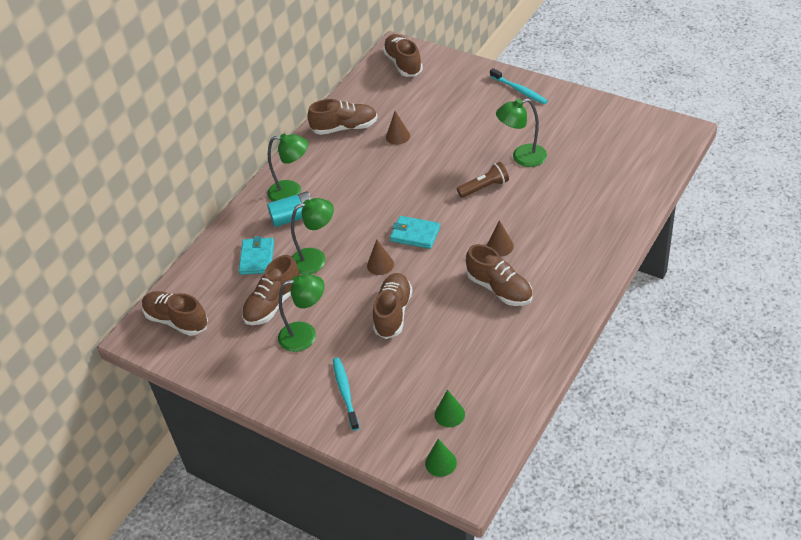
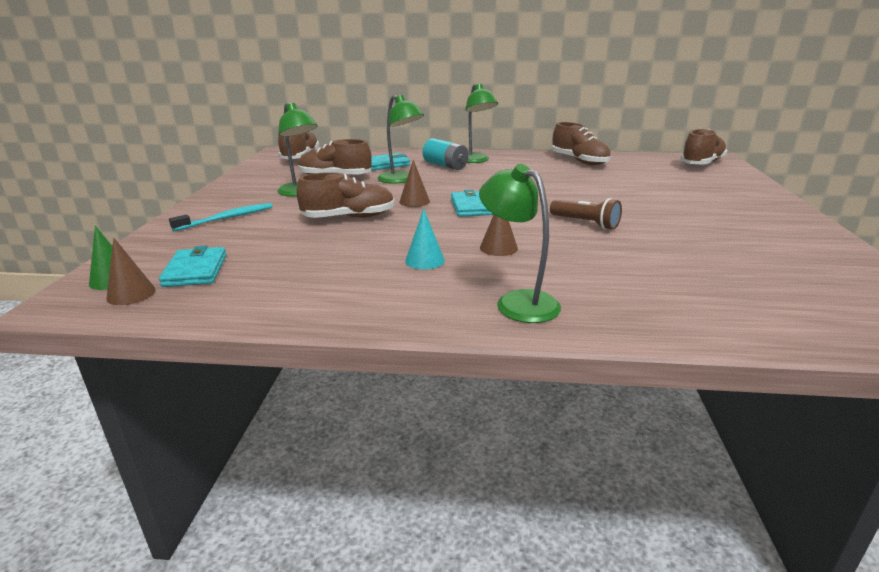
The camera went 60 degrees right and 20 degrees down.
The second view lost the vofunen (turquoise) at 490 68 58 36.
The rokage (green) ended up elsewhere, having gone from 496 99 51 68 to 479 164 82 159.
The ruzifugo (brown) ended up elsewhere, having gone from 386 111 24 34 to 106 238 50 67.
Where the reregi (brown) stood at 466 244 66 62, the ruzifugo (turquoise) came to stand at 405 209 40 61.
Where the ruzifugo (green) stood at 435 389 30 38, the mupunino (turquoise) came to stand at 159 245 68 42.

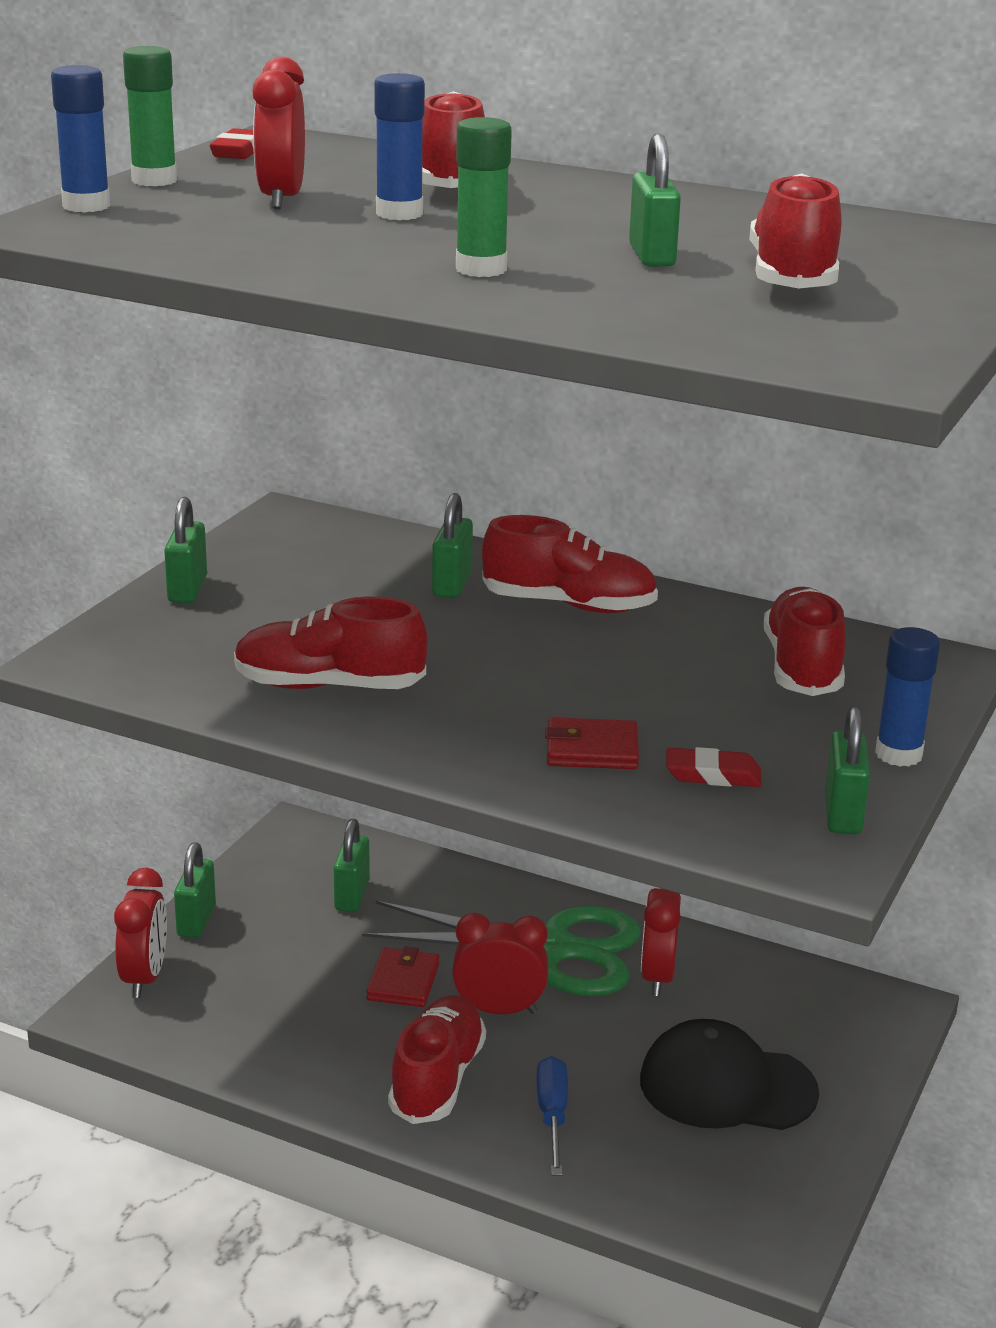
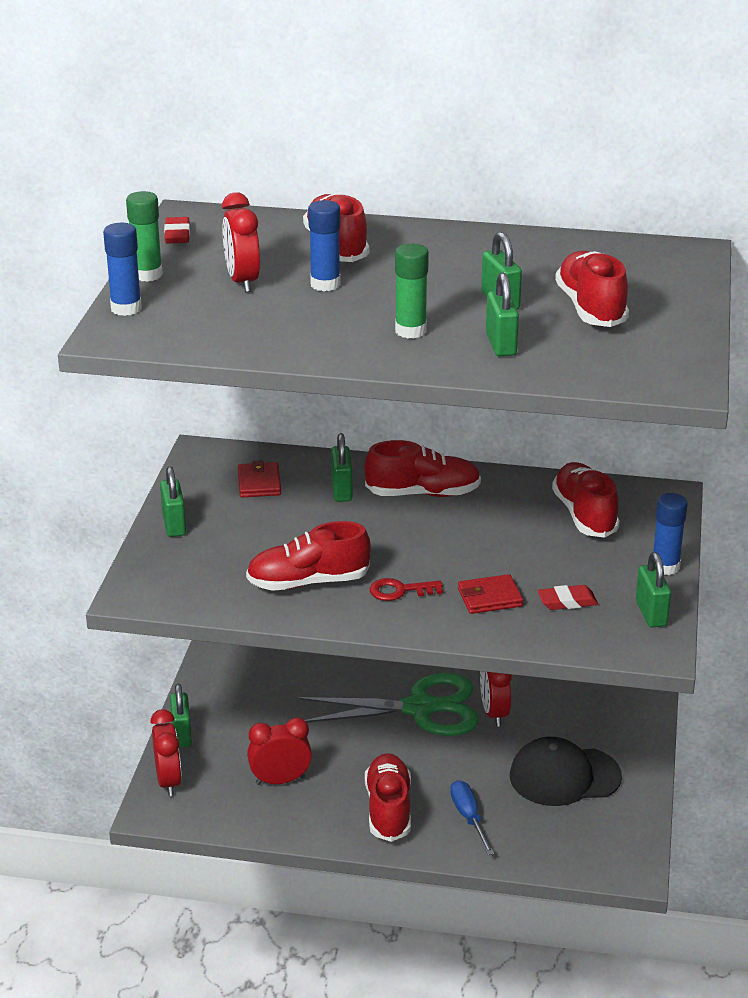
The camera went 15 degrees left and 5 degrees up.
The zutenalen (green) ended up elsewhere, having gone from 334 819 36 93 to 486 272 33 84.
The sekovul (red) ended up elsewhere, having gone from 452 913 96 101 to 247 717 65 68.
The mupunino (red) ended up elsewhere, having gone from 366 946 73 61 to 238 460 43 37.
The second view gained the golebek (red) at 370 578 73 23.

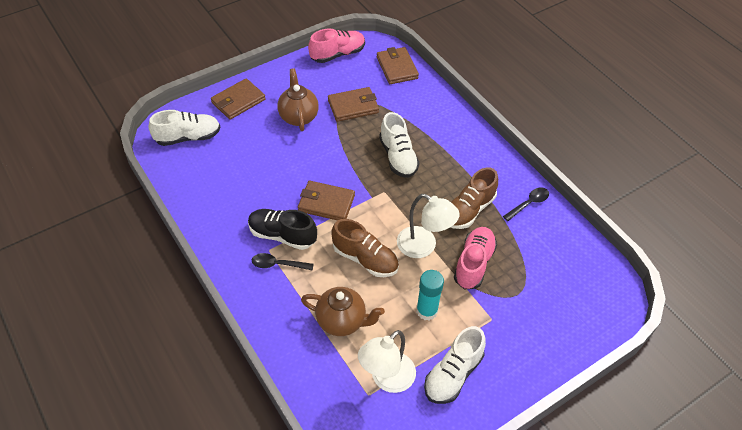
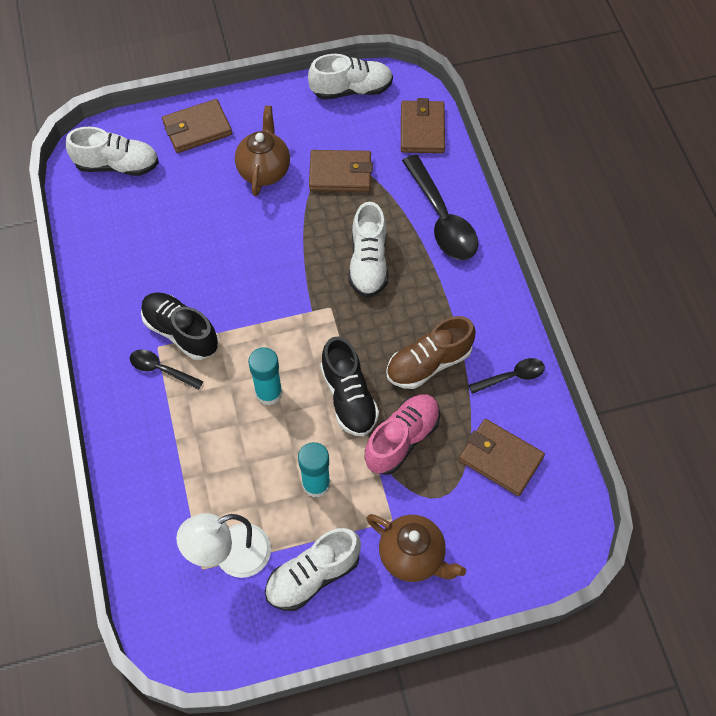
The camera went 20 degrees right and 10 degrees up.
What was the reregi (pink) at 308 28 57 35 turned into the reregi (white) at 308 54 85 46.
The mupunino (brown) ended up elsewhere, having gone from 298 181 57 39 to 459 419 86 77.
Where the rokage (white) stood at 397 194 63 64, the reregi (black) came to stand at 320 337 59 100.
Where the reregi (brown) stood at 331 219 68 58, the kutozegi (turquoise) came to stand at 248 347 35 58.
The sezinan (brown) ended up elsewhere, having gone from 301 287 84 49 to 367 514 99 68.
The second view gained the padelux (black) at 402 154 76 106.

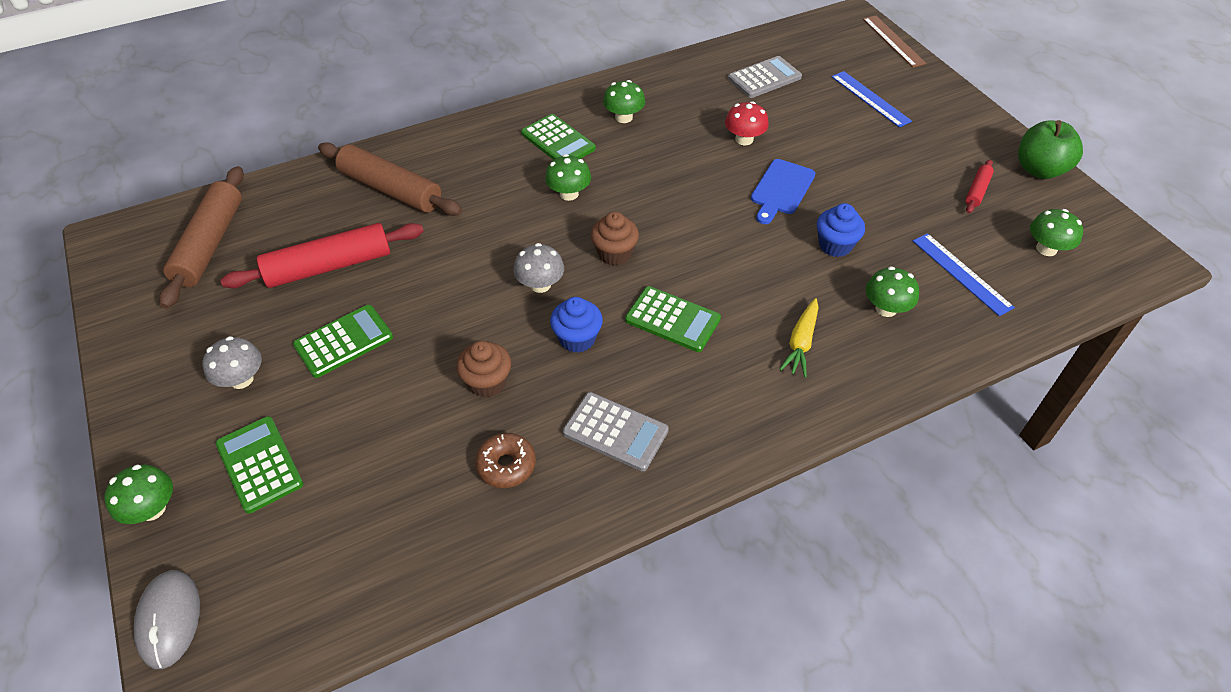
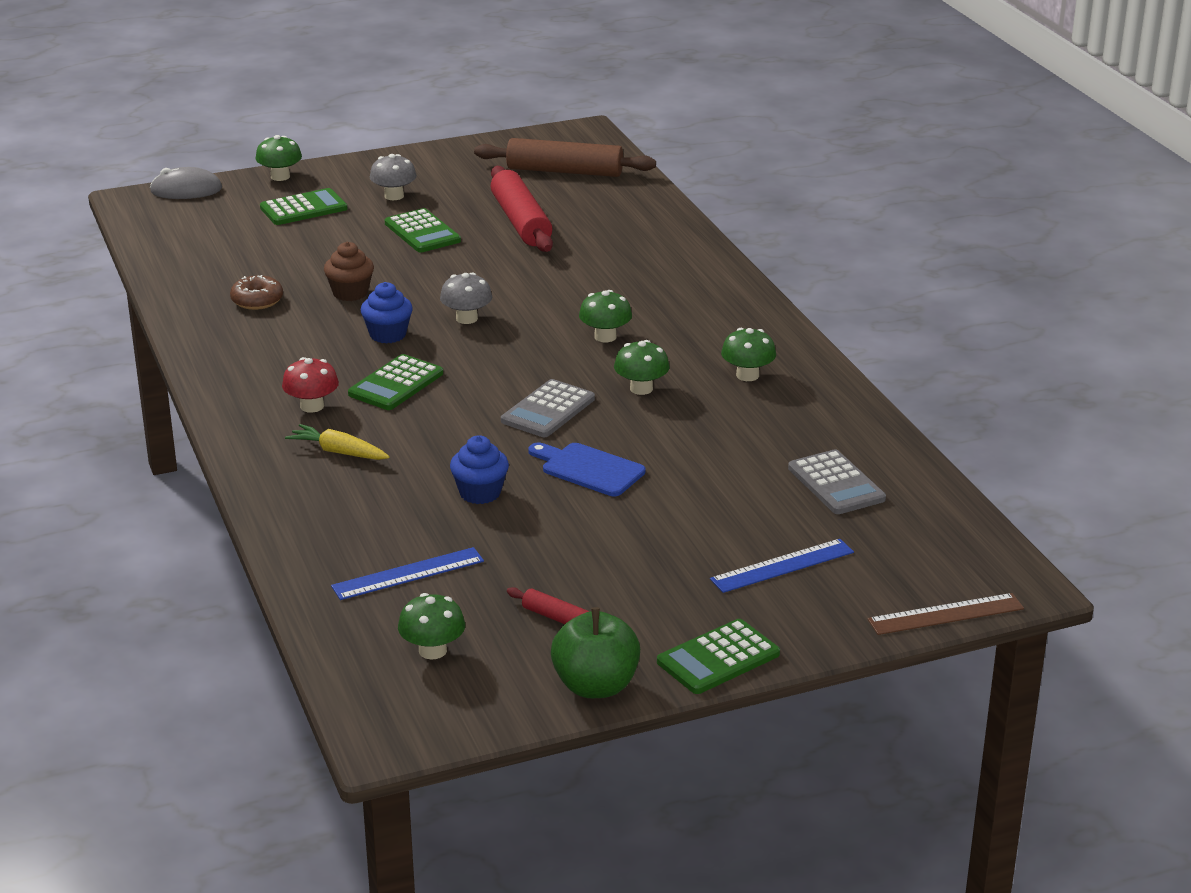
The camera went 95 degrees right and 20 degrees down.
The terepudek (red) ended up elsewhere, having gone from 725 101 44 44 to 282 357 57 56.
The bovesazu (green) ended up elsewhere, having gone from 521 114 75 46 to 657 619 123 75.
The second view lost the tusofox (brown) at 318 142 144 74.
The second view lost the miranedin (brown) at 591 212 48 54.
The terepudek (green) ended up elsewhere, having gone from 866 266 53 51 to 614 340 56 55.
The bovesazu (grey) ended up elsewhere, having gone from 563 392 106 79 to 501 379 94 58.

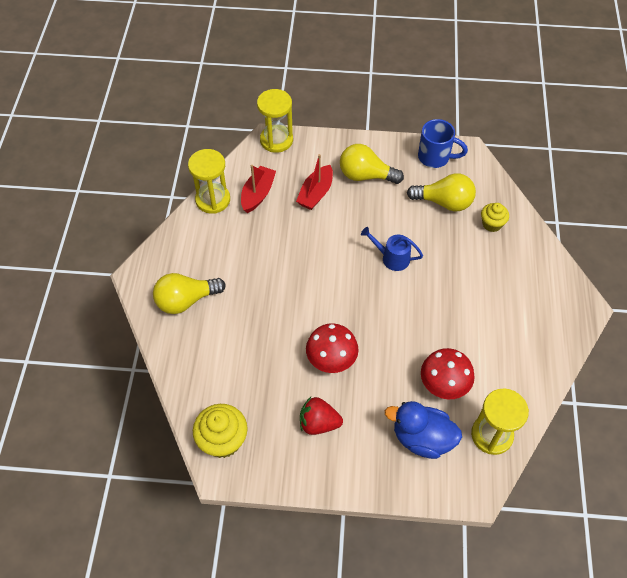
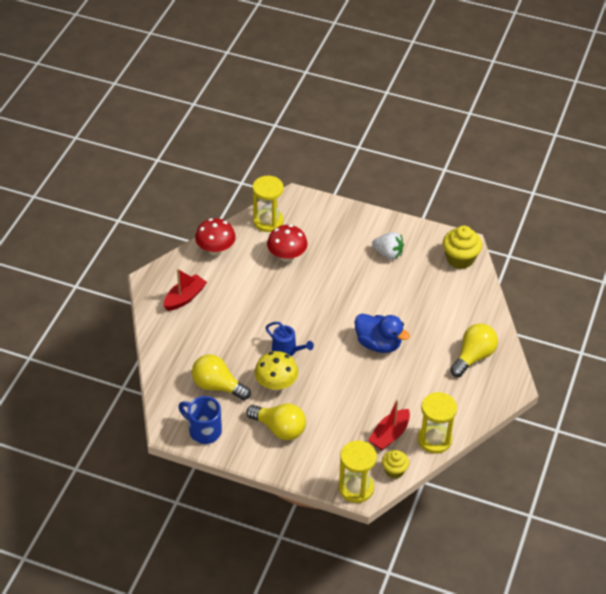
The camera went 165 degrees left and 10 degrees down.
The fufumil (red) ended up elsewhere, having gone from 296 154 37 56 to 163 269 44 42.
The miranedin (yellow) ended up elsewhere, having gone from 481 203 28 29 to 382 450 27 29.
The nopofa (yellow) at 153 273 73 41 ended up facing another way, 45 degrees counterclockwise from before.
The terepudek (red) ended up elsewhere, having gone from 306 323 53 50 to 195 218 41 37.
What was the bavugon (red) at 300 397 43 38 turned into the bavugon (white) at 372 232 32 28.
The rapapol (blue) ended up elsewhere, having gone from 385 401 77 58 to 355 314 55 39.
The second view gained the terepudek (yellow) at 255 351 43 40.

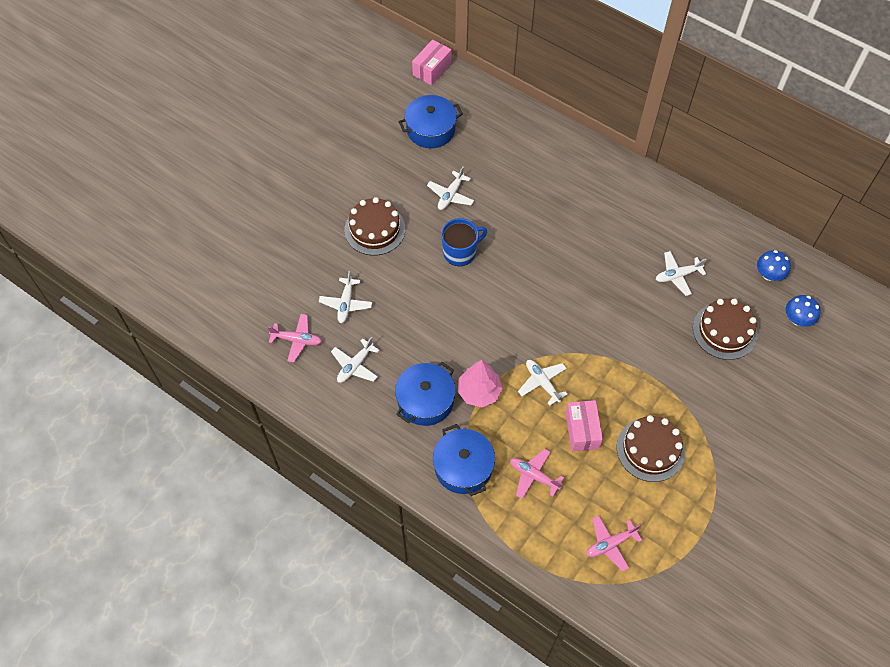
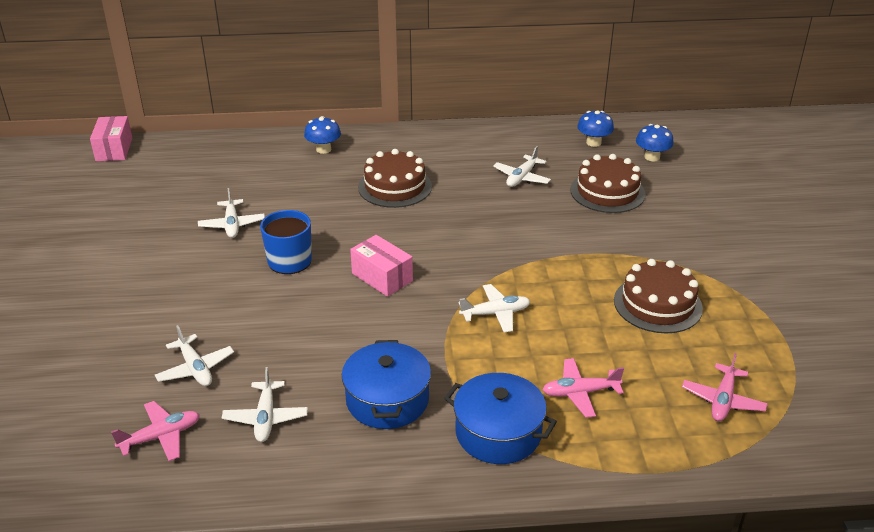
The camera went 40 degrees left and 25 degrees down.
The second view lost the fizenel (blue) at 399 95 64 53.
The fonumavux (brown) ended up elsewhere, having gone from 345 197 60 59 to 358 149 74 59.
The second view lost the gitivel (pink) at 458 360 45 47.
The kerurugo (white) at 518 360 50 45 ended up facing another way, 150 degrees clockwise from before.
The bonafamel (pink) ended up elsewhere, having gone from 565 400 38 51 to 350 235 63 62.
The second view gained the terepudek (blue) at 304 116 37 38.

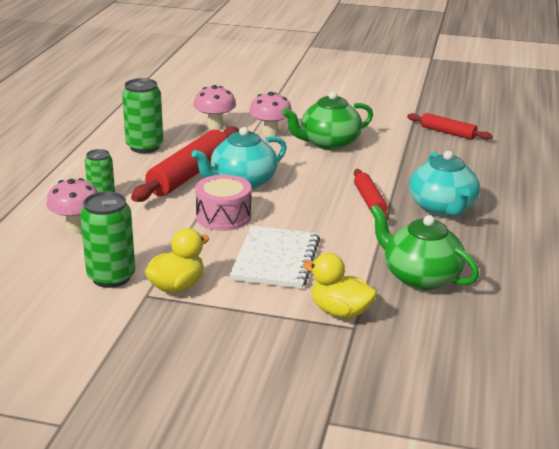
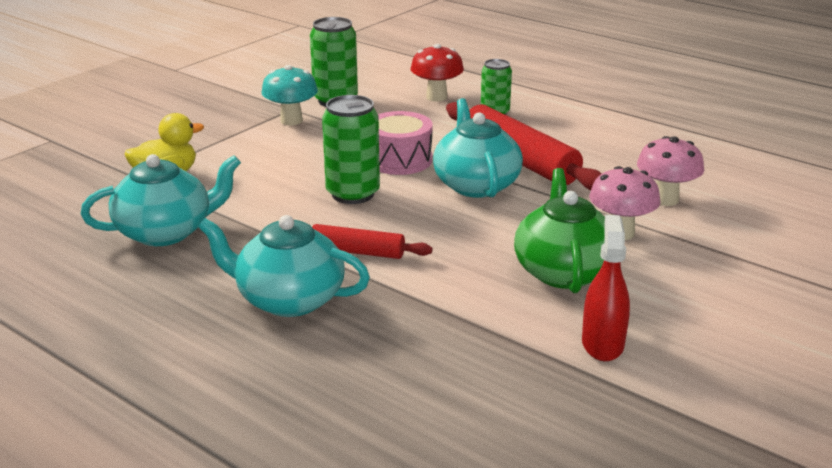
The camera went 115 degrees right and 0 degrees up.
The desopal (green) ended up elsewhere, having gone from 122 78 41 75 to 322 95 58 109.
The second view lost the tusofox (red) at 407 113 85 27.
What was the terepudek (pink) at 46 178 52 56 turned into the terepudek (red) at 411 44 53 58.
What was the sezinan (green) at 370 205 109 85 turned into the sezinan (turquoise) at 81 154 160 92.
The second view lost the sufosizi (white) at 229 226 91 63.
Where the rapapol (yellow) stood at 145 228 64 65, the terepudek (turquoise) came to stand at 261 65 57 60.
The second view gained the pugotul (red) at 582 215 48 146.

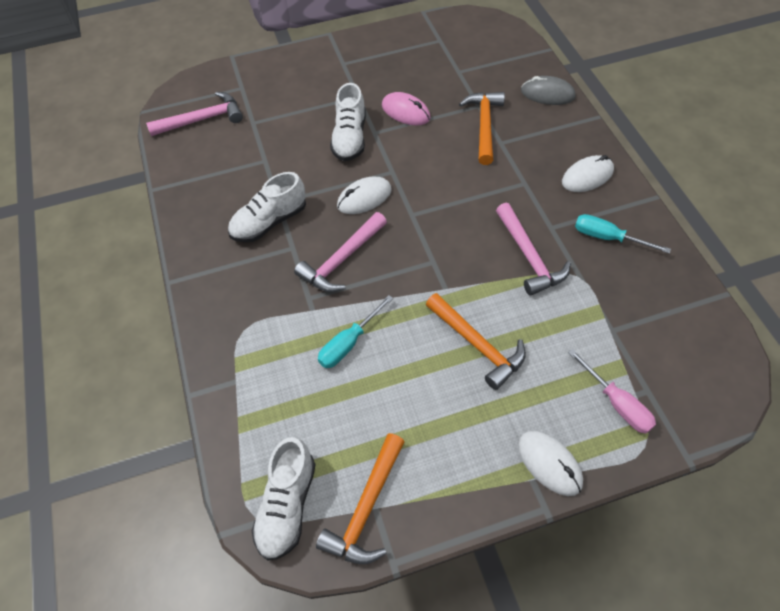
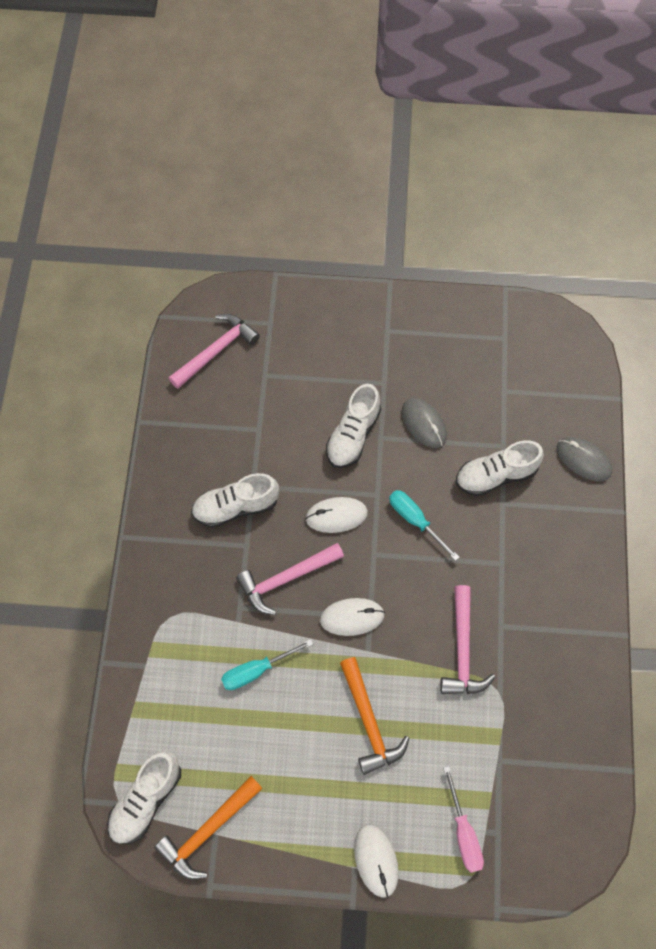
The camera went 20 degrees right and 10 degrees up.
The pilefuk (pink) at 146 92 97 44 ended up facing another way, 45 degrees counterclockwise from before.
What was the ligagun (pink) at 382 92 49 34 turned into the ligagun (grey) at 402 398 45 50.
Where the pilefuk (orange) stood at 459 92 46 73, the reregi (white) came to stand at 456 440 88 56.
The ligagun (white) ended up elsewhere, having gone from 562 155 52 37 to 320 598 65 38.
The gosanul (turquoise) ended up elsewhere, having gone from 575 214 96 40 to 389 490 71 71.

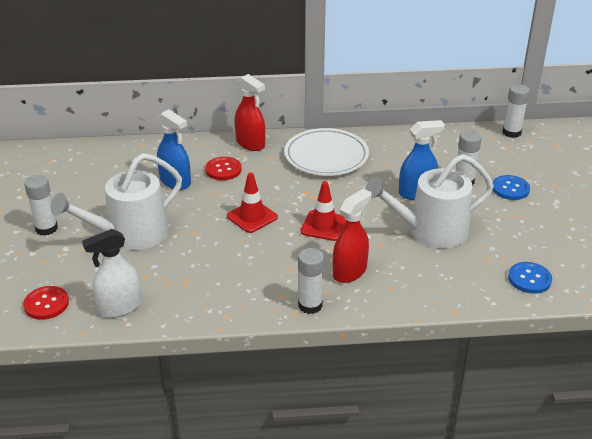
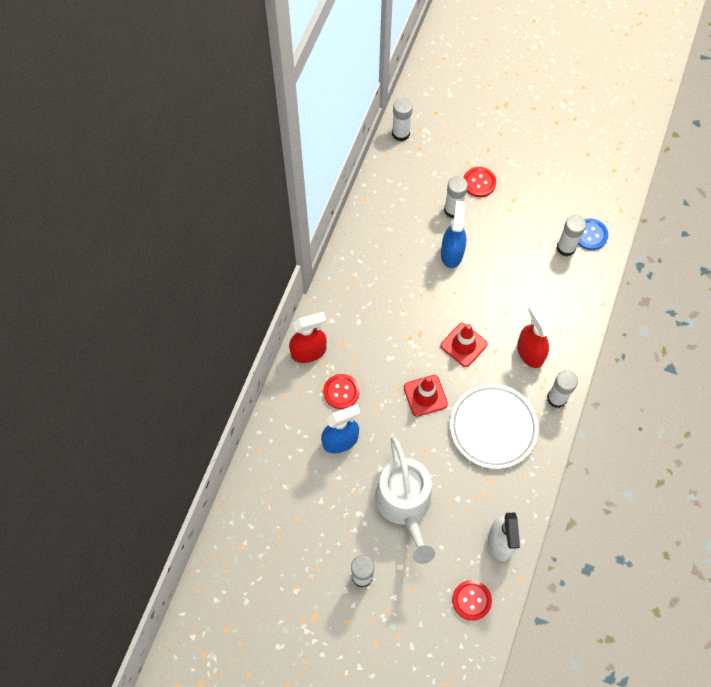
The camera went 65 degrees left and 30 degrees up.
The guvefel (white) ended up elsewhere, having gone from 284 128 85 48 to 450 384 89 85.
The second view lost the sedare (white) at 365 154 129 94.
What was the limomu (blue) at 493 175 37 25 turned into the limomu (red) at 464 167 32 30.
The second view gained the kutozegi (white) at 557 215 29 41.

